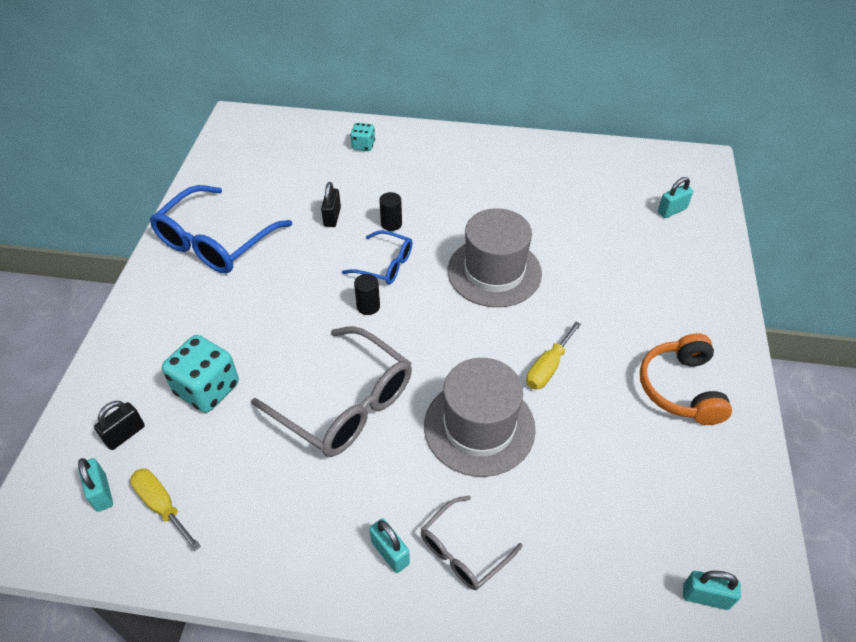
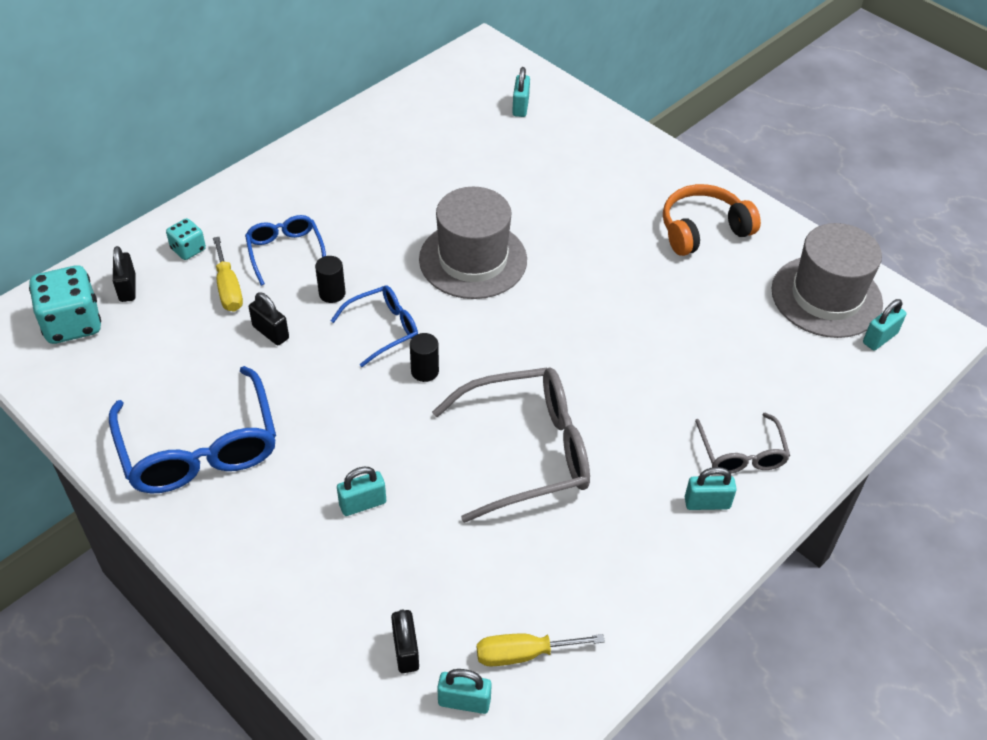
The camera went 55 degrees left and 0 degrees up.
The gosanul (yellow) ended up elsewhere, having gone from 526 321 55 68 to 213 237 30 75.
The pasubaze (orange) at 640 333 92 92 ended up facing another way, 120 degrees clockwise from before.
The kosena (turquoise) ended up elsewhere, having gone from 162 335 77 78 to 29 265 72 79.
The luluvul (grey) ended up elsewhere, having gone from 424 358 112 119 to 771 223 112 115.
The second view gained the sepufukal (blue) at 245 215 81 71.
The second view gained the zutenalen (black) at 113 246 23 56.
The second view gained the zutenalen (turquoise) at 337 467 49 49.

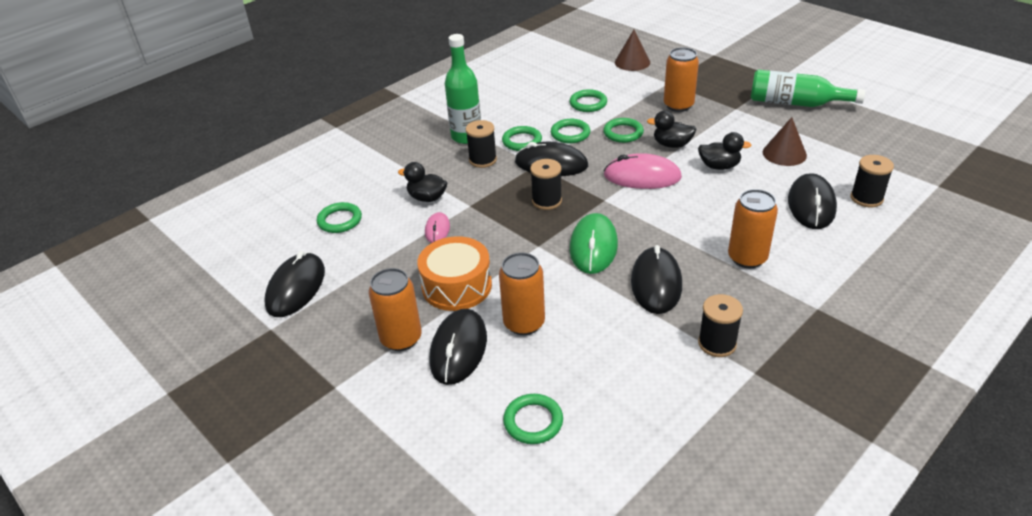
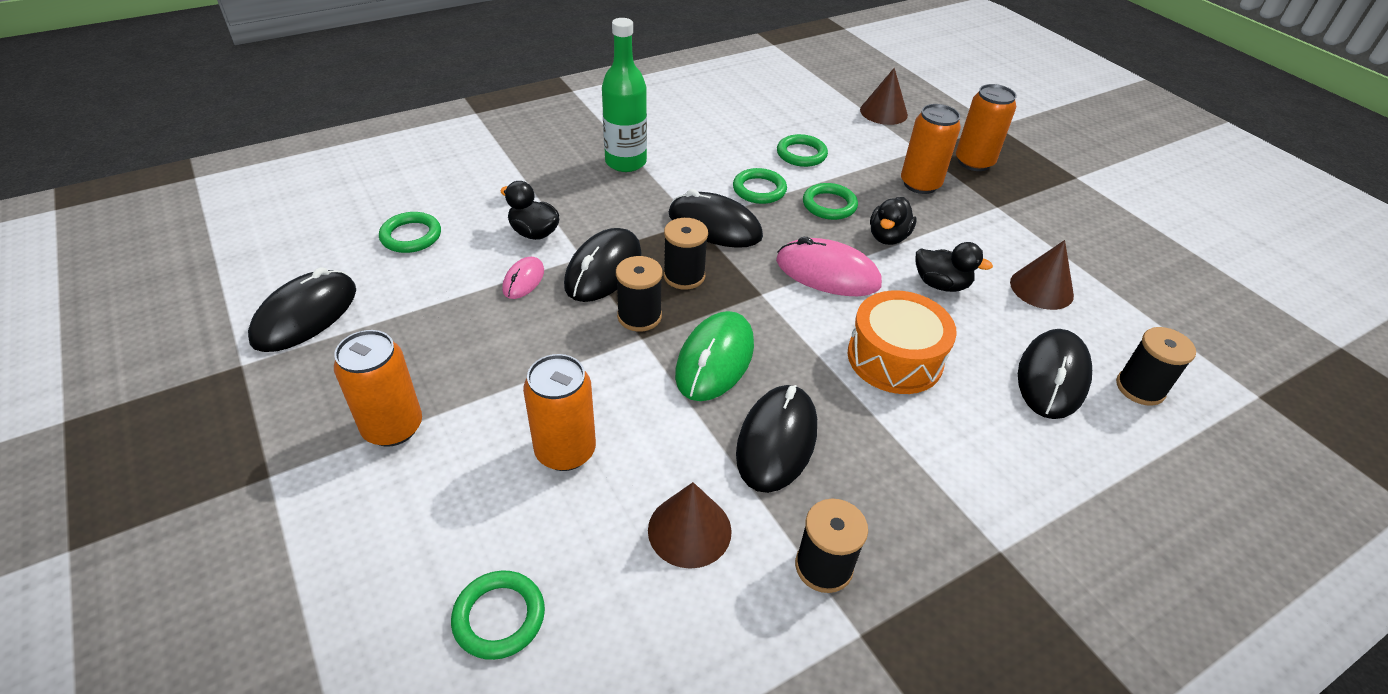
The camera went 10 degrees right and 5 degrees up.
The second view lost the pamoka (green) at 751 70 114 37.
The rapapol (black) at 647 111 50 37 ended up facing another way, 90 degrees counterclockwise from before.
The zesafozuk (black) ended up elsewhere, having gone from 466 120 31 48 to 616 256 47 76.
The second view lost the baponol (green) at 502 126 40 25.
The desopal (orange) ended up elsewhere, having gone from 728 189 50 79 to 956 84 61 87.
The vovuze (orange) ended up elsewhere, having gone from 417 236 75 75 to 848 290 109 104.
The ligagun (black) ended up elsewhere, having gone from 429 309 58 76 to 564 228 78 74.
The second view gained the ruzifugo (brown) at 648 482 84 87.

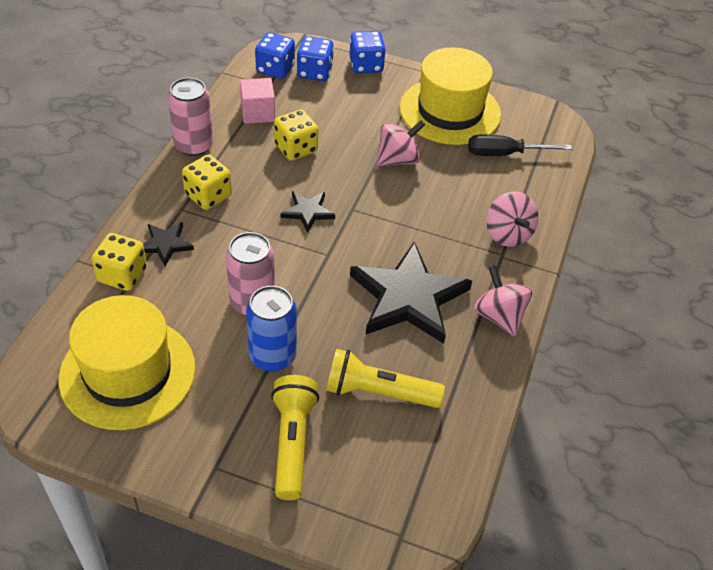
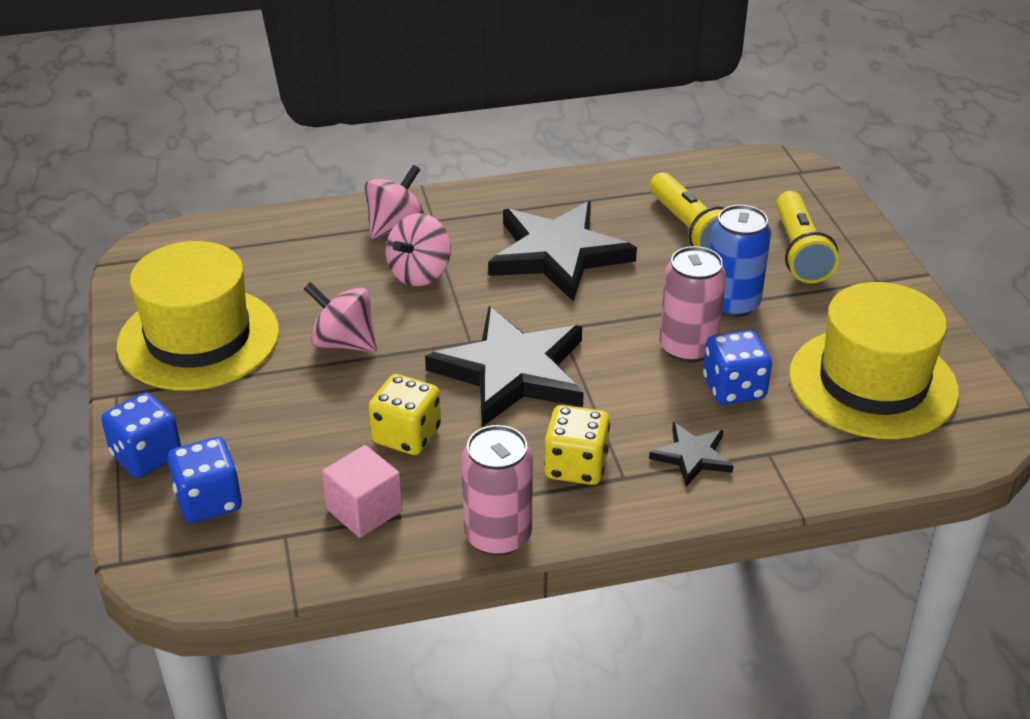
The camera went 120 degrees left and 10 degrees down.
The kosena (blue) ended up elsewhere, having gone from 255 32 40 47 to 703 330 69 75.
The second view lost the gosanul (black) at 468 135 104 21.
The size of the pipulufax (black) at 281 191 54 42 changed by a factor of 2.12.
The second view lost the kosena (yellow) at 92 233 55 58.
The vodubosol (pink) ended up elsewhere, having gone from 474 265 58 72 to 386 213 65 73.
The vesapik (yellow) at 271 375 48 125 ended up facing another way, 60 degrees counterclockwise from before.

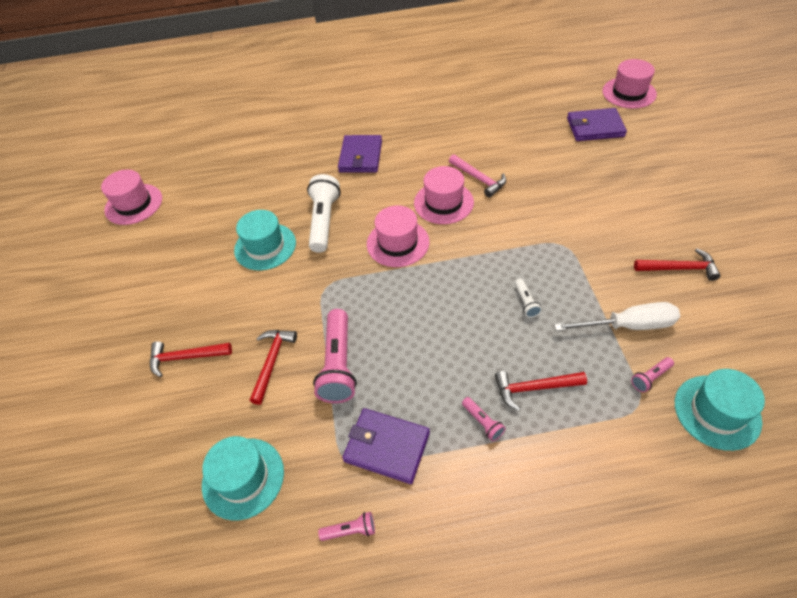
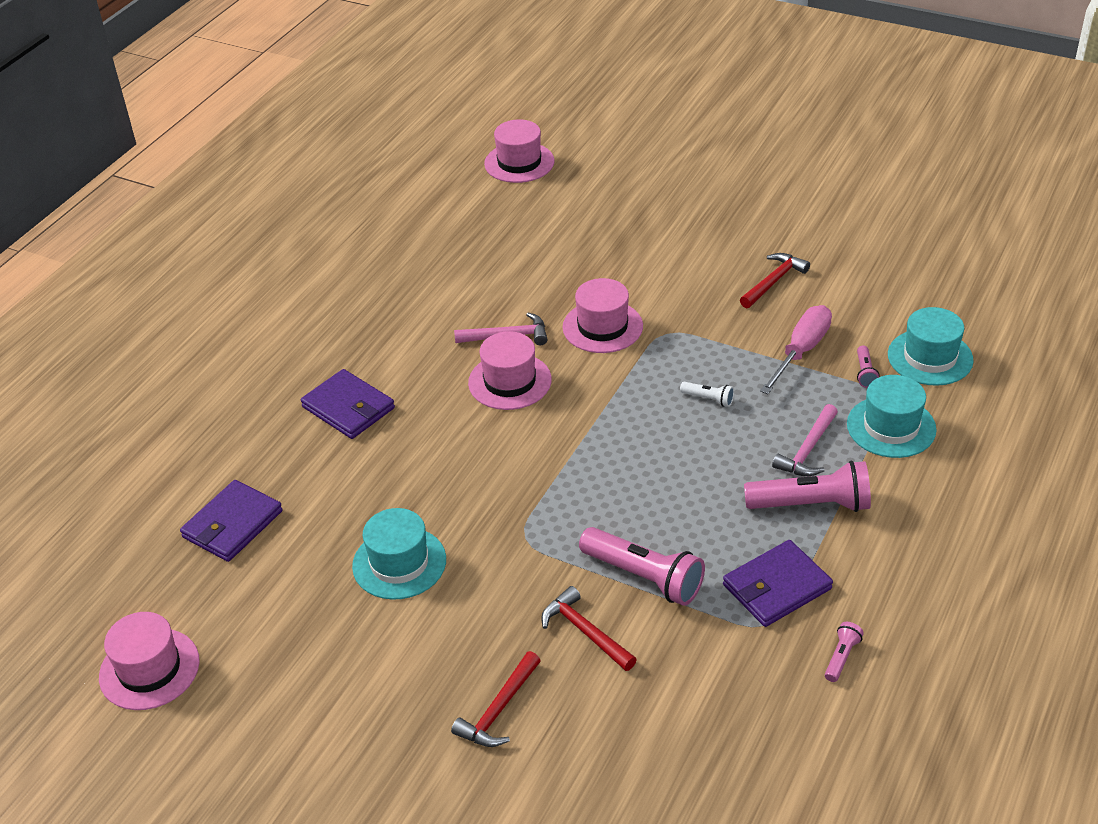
The camera went 55 degrees left and 10 degrees down.
The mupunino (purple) ended up elsewhere, having gone from 567 108 60 33 to 180 480 103 82.
The second view lost the vesapik (white) at 307 174 34 79.
The luluvul (pink) ended up elsewhere, having gone from 367 206 62 61 to 563 278 80 75.
What was the gosanul (white) at 554 302 126 29 turned into the gosanul (pink) at 760 305 72 89.
What was the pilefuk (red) at 495 371 92 40 turned into the pilefuk (pink) at 772 404 66 72.
The size of the vesapik (pink) at 462 397 44 44 changed by a factor of 2.14.
The luluvul (turquoise) ended up elsewhere, having gone from 202 436 82 84 to 847 375 90 83.

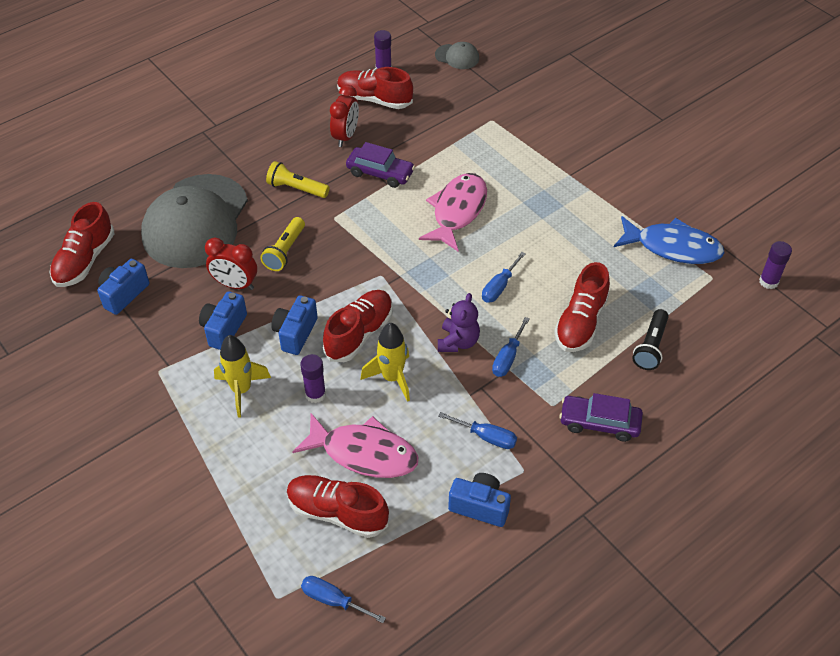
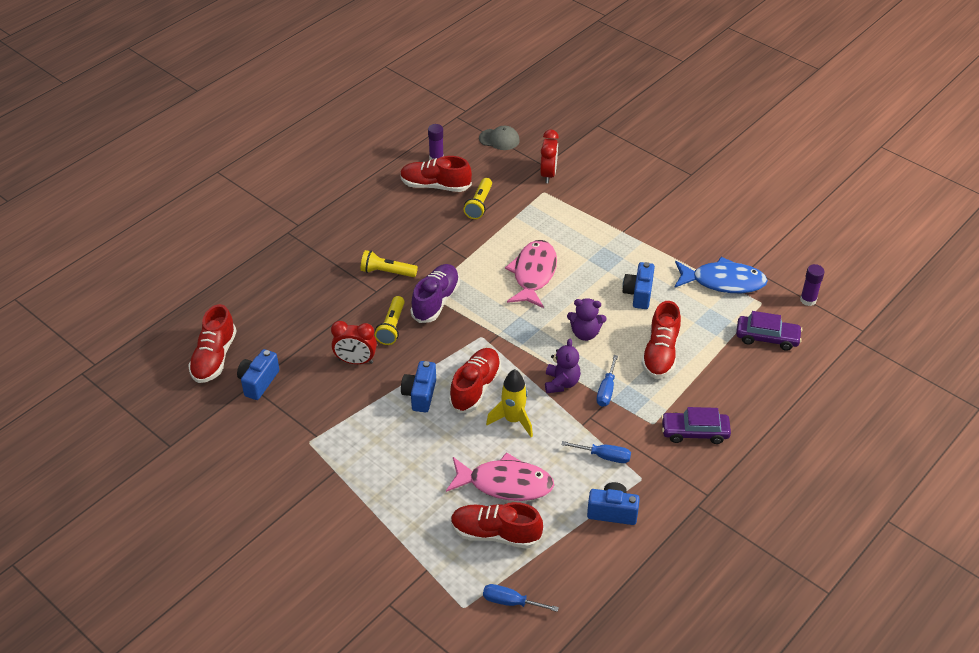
The camera went 10 degrees left and 5 degrees down.
The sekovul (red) ended up elsewhere, having gone from 330 85 29 62 to 540 130 19 53.
The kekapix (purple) ended up elsewhere, having gone from 346 142 69 46 to 736 311 66 40.
The second view lost the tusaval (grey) at 141 174 107 94.
Where the gosanul (blue) stood at 482 252 44 51, the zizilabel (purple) came to stand at 567 298 39 43.
The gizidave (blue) ended up elsewhere, having gone from 199 291 48 59 to 622 262 33 47.
The second view lost the vesapik (black) at 632 309 37 61.
The second view lost the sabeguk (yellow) at 214 335 57 82.
The second view lost the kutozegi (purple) at 300 354 26 49.
The second view gained the vesapik (yellow) at 464 178 28 41.
The second view gained the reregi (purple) at 410 264 50 59.

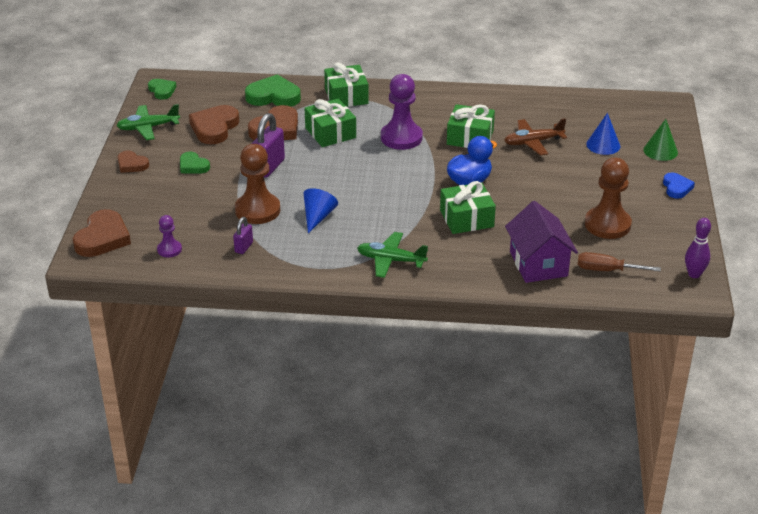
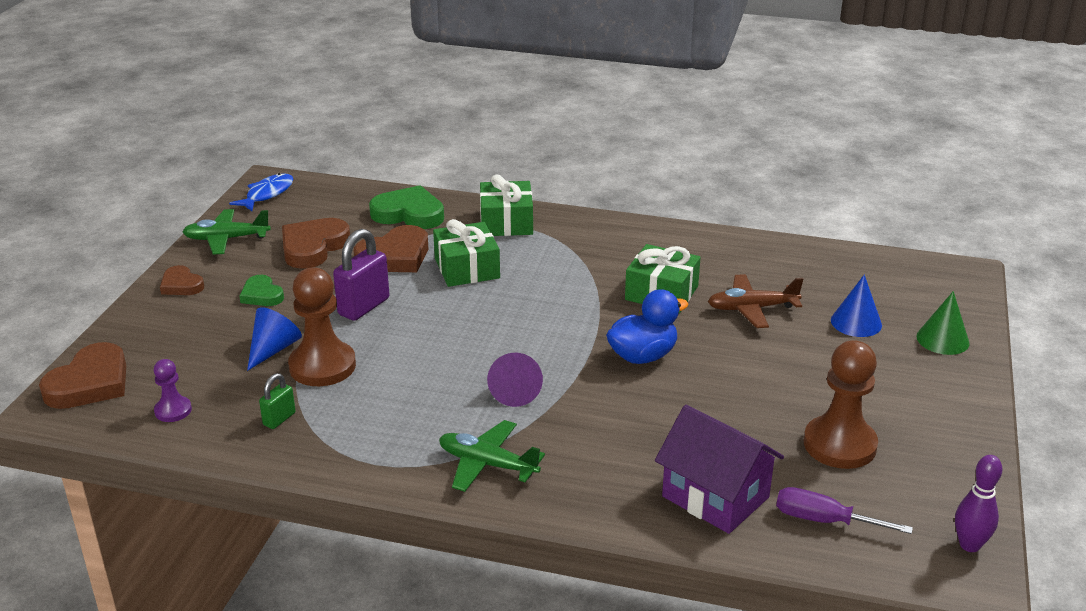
The camera went 10 degrees right and 5 degrees down.
The second view lost the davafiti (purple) at 381 74 42 76.
Where the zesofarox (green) stood at 148 79 28 20, the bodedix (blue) came to stand at 229 173 65 38.
The second view lost the zesofarox (blue) at 663 172 32 27.
The second view lost the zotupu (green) at 440 181 56 53.
The ruzifugo (blue) ended up elsewhere, having gone from 304 188 34 45 to 247 307 55 64.
The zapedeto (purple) at 505 201 73 82 ended up facing another way, 45 degrees counterclockwise from before.
What was the zutenalen (purple) at 233 217 20 37 turned into the zutenalen (green) at 259 373 37 56.
What was the gosanul (brown) at 578 252 83 19 turned into the gosanul (purple) at 776 487 137 47.
The second view gained the ruzifugo (purple) at 487 353 56 54.

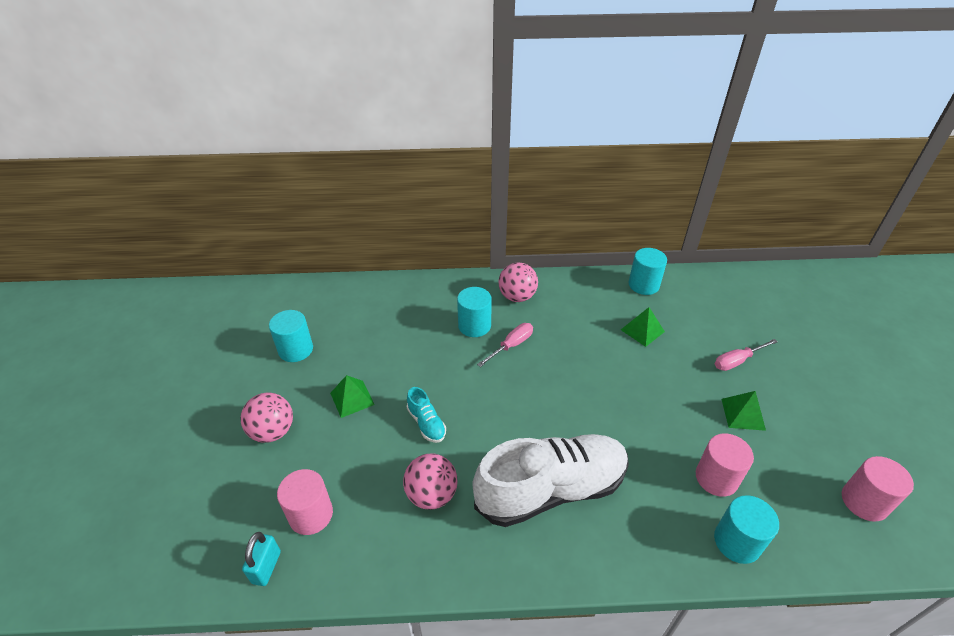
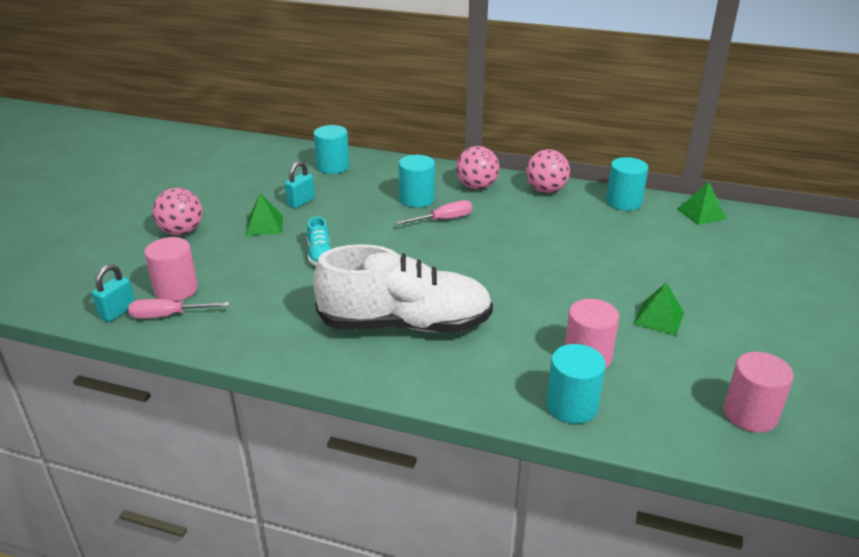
The camera went 20 degrees right and 10 degrees down.
The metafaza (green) ended up elsewhere, having gone from 621 307 44 40 to 677 182 50 43.
The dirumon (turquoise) ended up elsewhere, having gone from 269 310 44 52 to 313 125 37 49.
The gosanul (pink) ended up elsewhere, having gone from 715 339 63 32 to 128 299 102 20.
The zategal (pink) ended up elsewhere, having gone from 403 453 55 57 to 526 149 44 44.
The second view gained the zutenalen (turquoise) at 285 161 30 47.

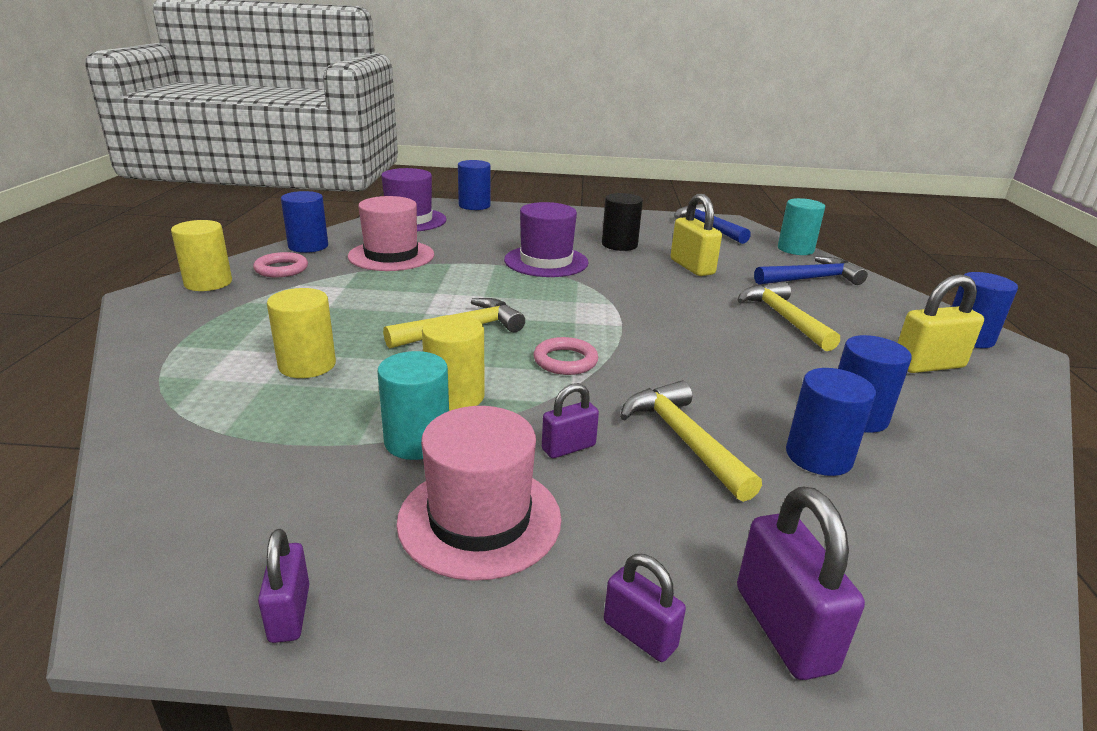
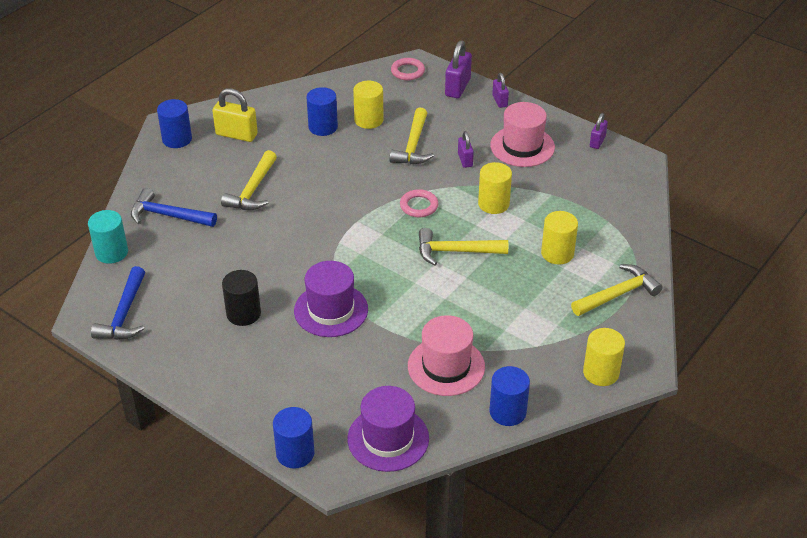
The camera went 145 degrees left and 15 degrees up.
The second view lost the zutenalen (yellow) at 670 194 52 82.
The baponol (pink) ended up elsewhere, having gone from 253 252 55 25 to 391 58 34 22.
The second view lost the dirumon (turquoise) at 377 351 72 109.
What was the dirumon (blue) at 786 368 90 108 turned into the dirumon (yellow) at 353 81 31 48.
The zutenalen (purple) at 542 383 57 75 ended up facing another way, 75 degrees clockwise from before.
The second view gained the pilefuk (yellow) at 571 264 92 52.

